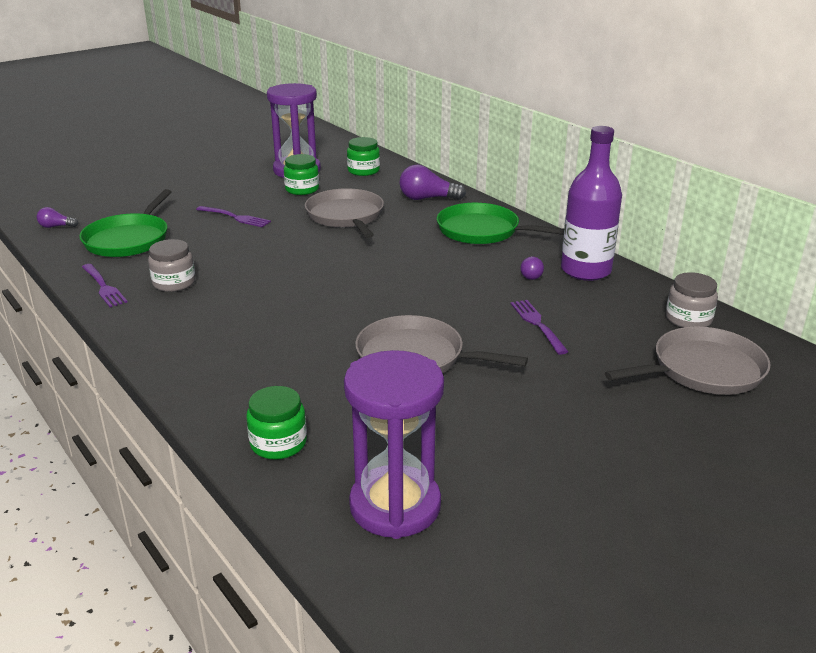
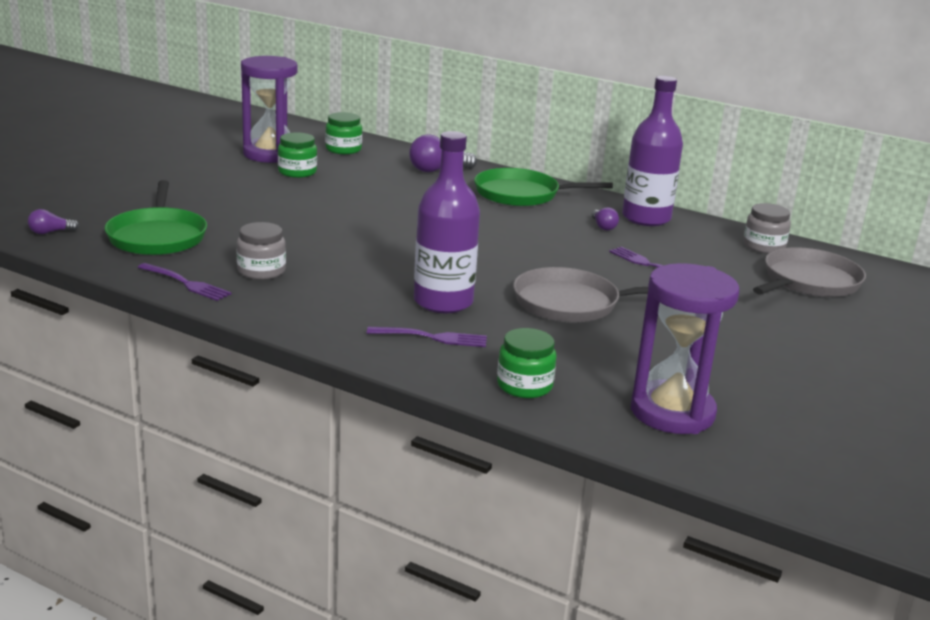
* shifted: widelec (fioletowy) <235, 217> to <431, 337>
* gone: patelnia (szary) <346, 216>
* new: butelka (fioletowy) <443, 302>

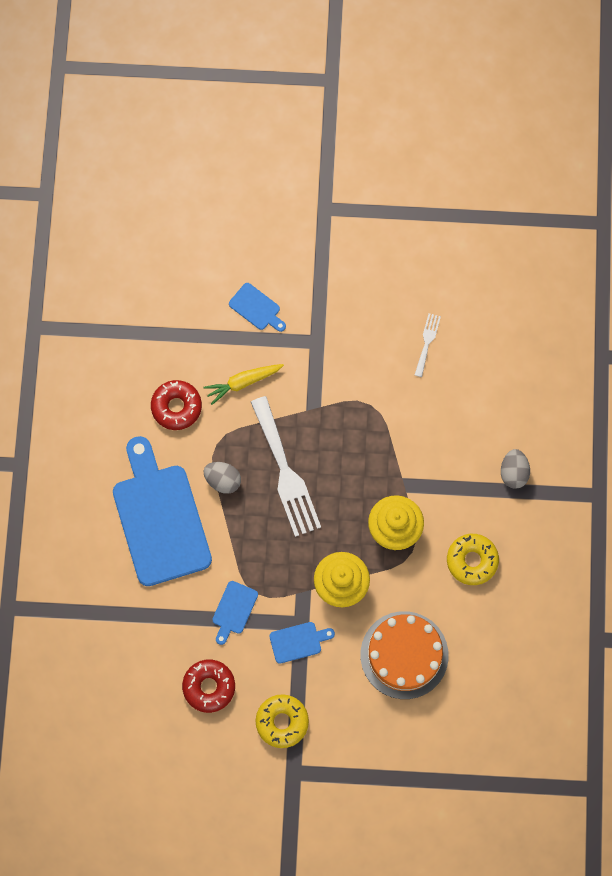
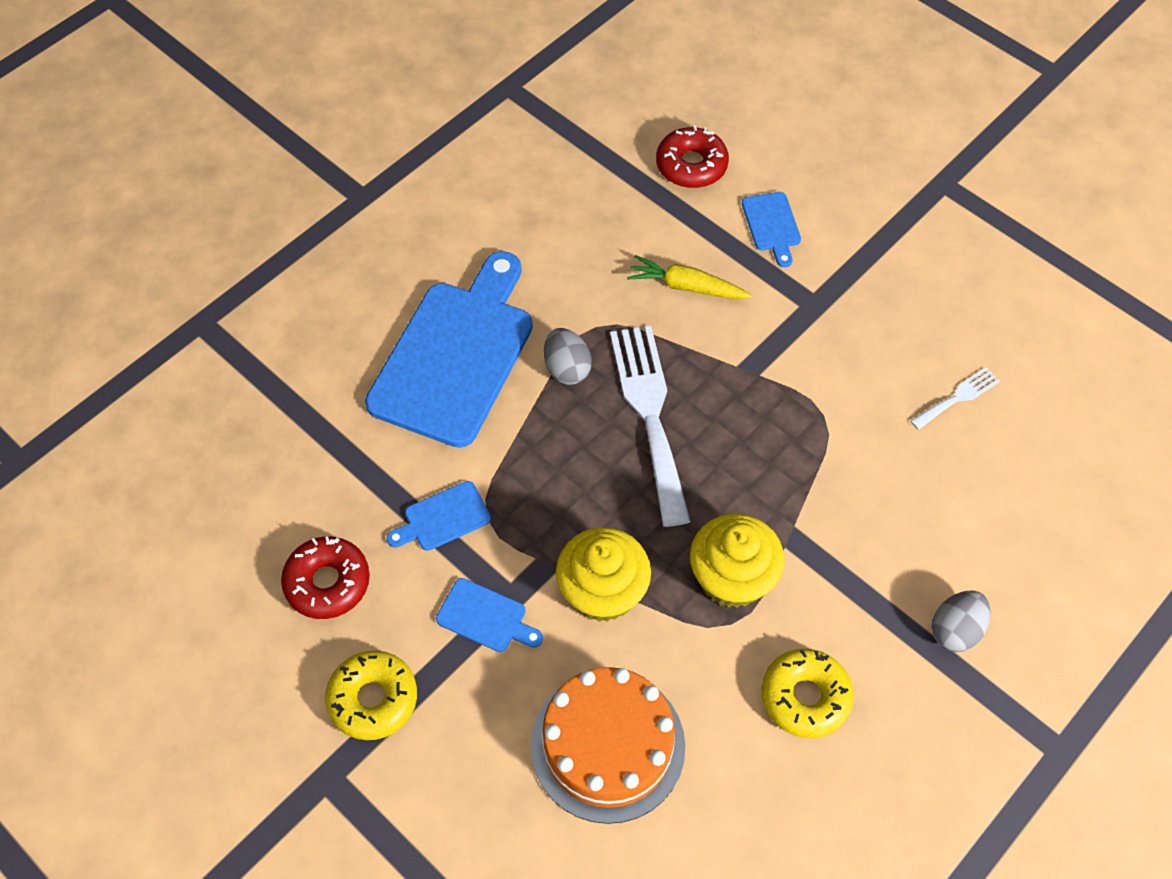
* shifted: donut (czerwony) <176, 407> to <691, 165>
* rotated: widelec (biały) <285, 472> = <650, 413> 150 degrees clockwise

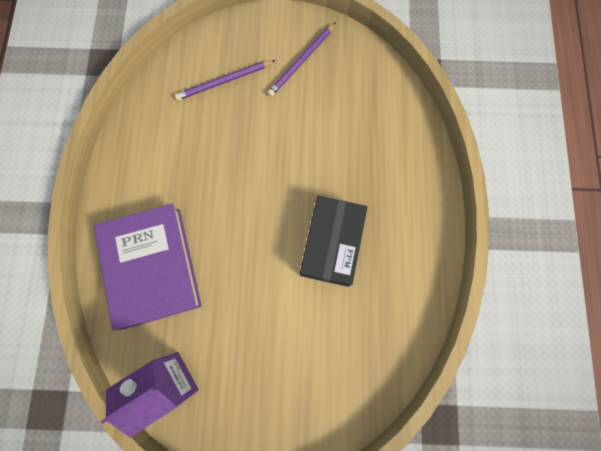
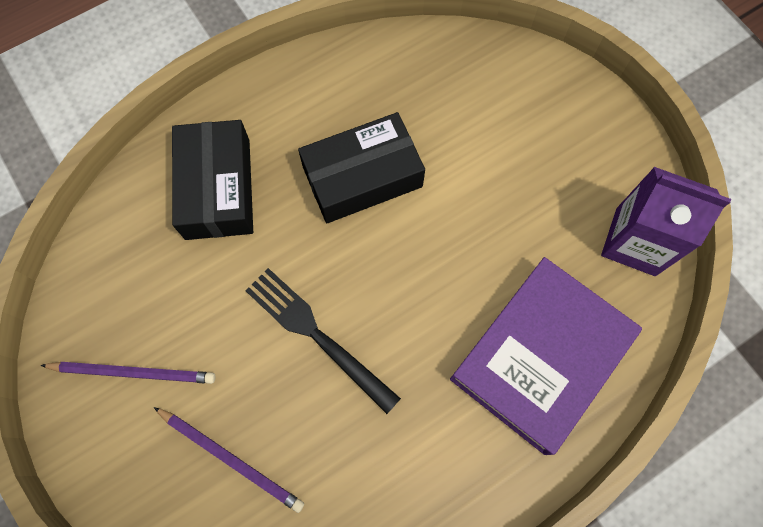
* new: pudełko (czarny) <218, 188>
* new: widelec (czarny) <315, 334>

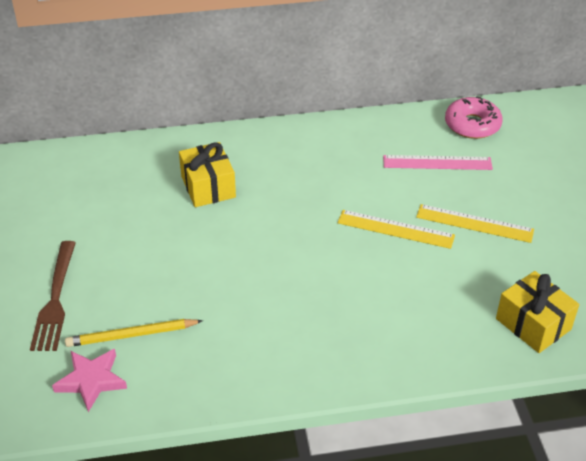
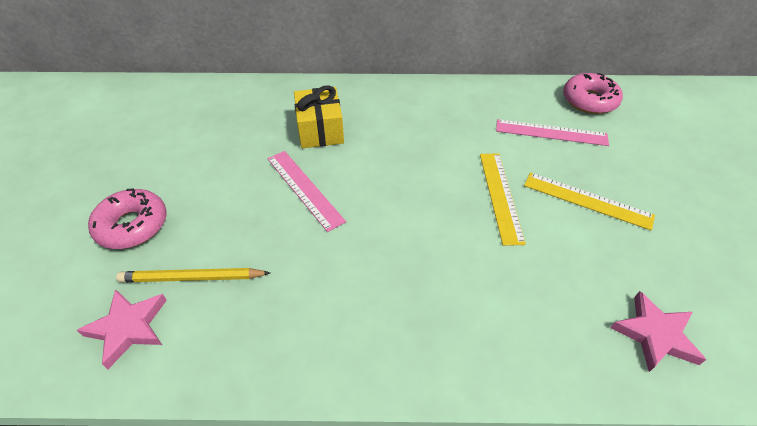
* swapped: widelec (brązowy) <55, 299> to donut (różowy) <132, 225>
* rotated: linijka (żółty) <395, 229> = <500, 196> 60 degrees clockwise
* swapped: prezent (żółty) <533, 324> to gwiazda (różowy) <655, 334>
* new: linijka (różowy) <304, 188>

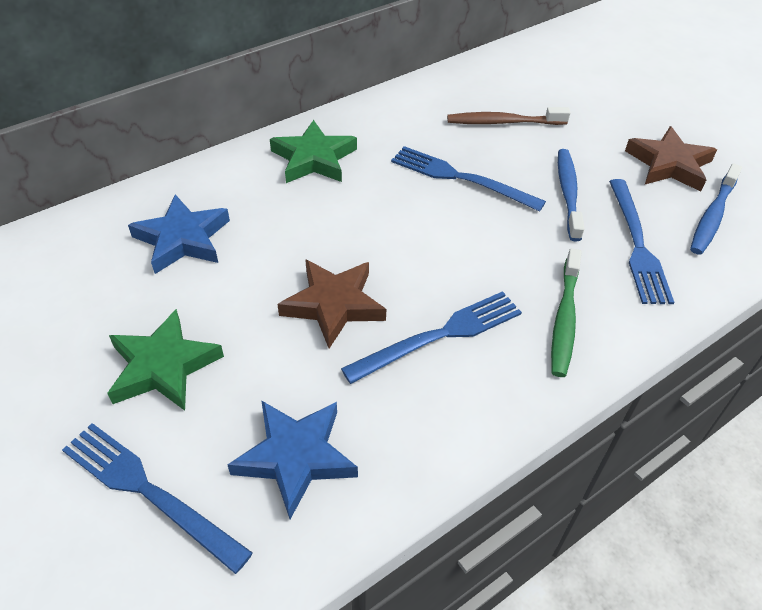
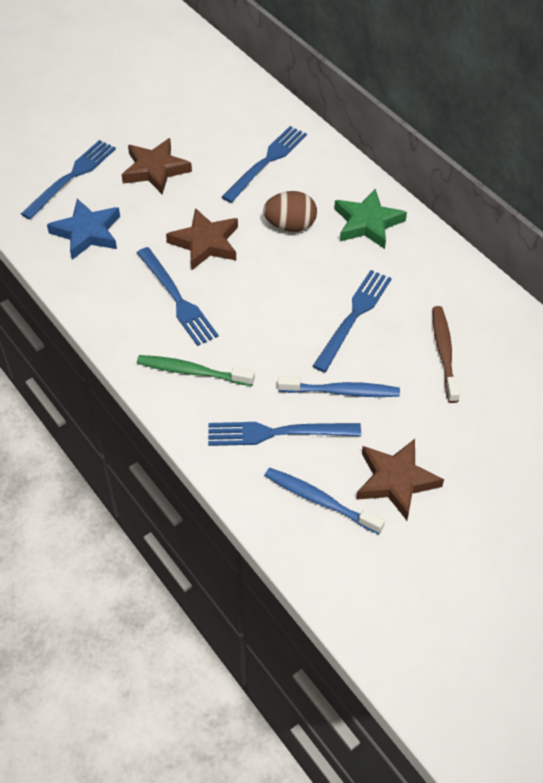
* repainted: gwiazda (zielony) <163, 366> to gwiazda (brązowy) <155, 170>
* swapped: gwiazda (niebieski) <182, 239> to widelec (niebieski) <266, 162>
* new: jajko (brązowy) <290, 225>

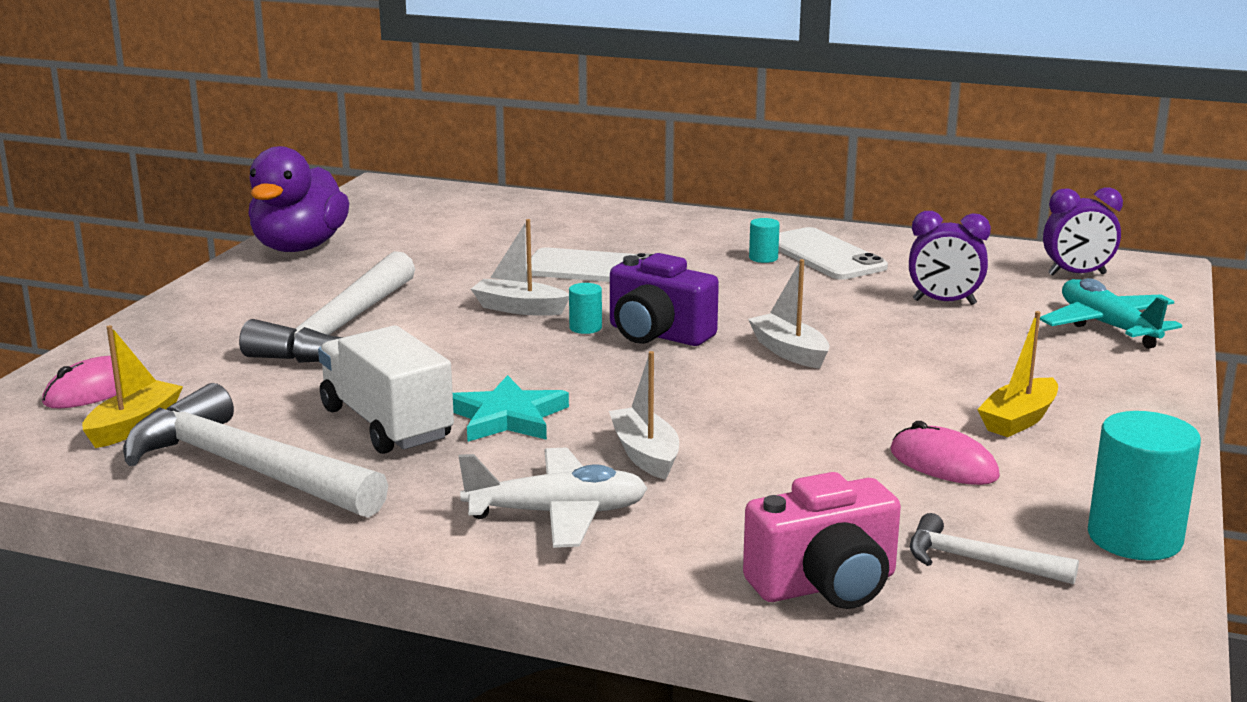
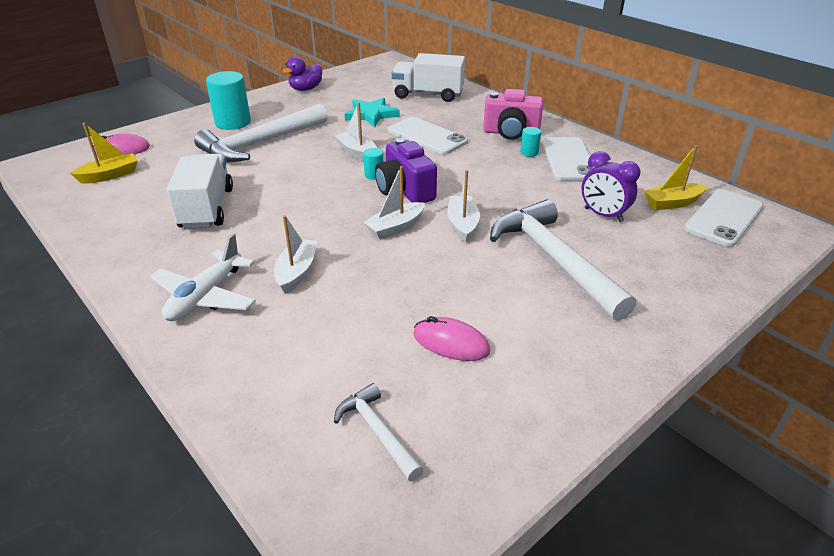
* shifted: młotek (biały) <246, 469> to <554, 260>
* scaled: kaczka (fioletowy) <299, 247> = <306, 89> x0.59
* shifted: gwiazda (turkusowy) <507, 417> to <371, 115>
* rotated: samolot (biały) <557, 513> = <205, 296> 90 degrees clockwise
* shifted: aparat fotograficzny (różowy) <825, 585> to <511, 133>
* rotated: myszka (różowy) <943, 464> = <451, 343> 45 degrees counterclockwise
* shifted: łódka (żółty) <1018, 420> to <672, 203>
* gone: samolot (turkusowy) <1107, 326>
* swapped: budzik (fioletowy) <1077, 274> to telefon (biały) <724, 218>
* shifted: walec (turkusowy) <1134, 538> to <233, 122>
* new: łódka (biały) <395, 227>
* new: ciężarówka (biały) <428, 95>

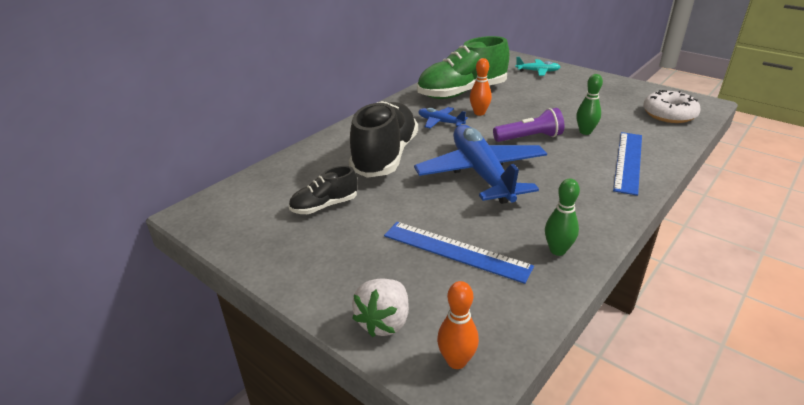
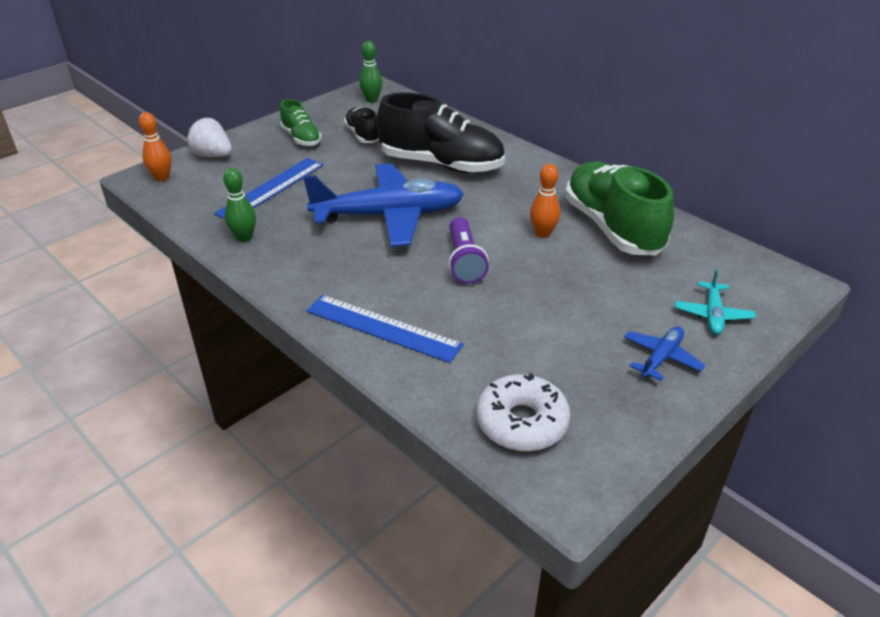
* shifted: samolot (niebieski) <440, 122> to <661, 358>
* shifted: kręgiel (zielony) <585, 132> to <371, 100>
* new: but (zielony) <301, 138>

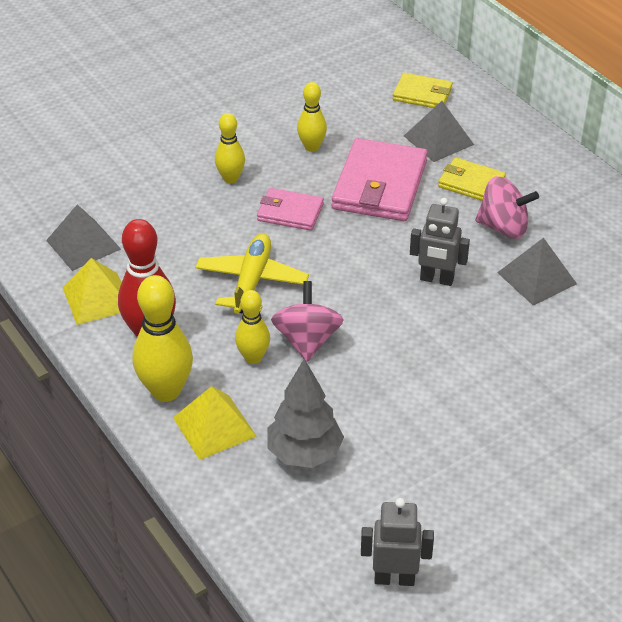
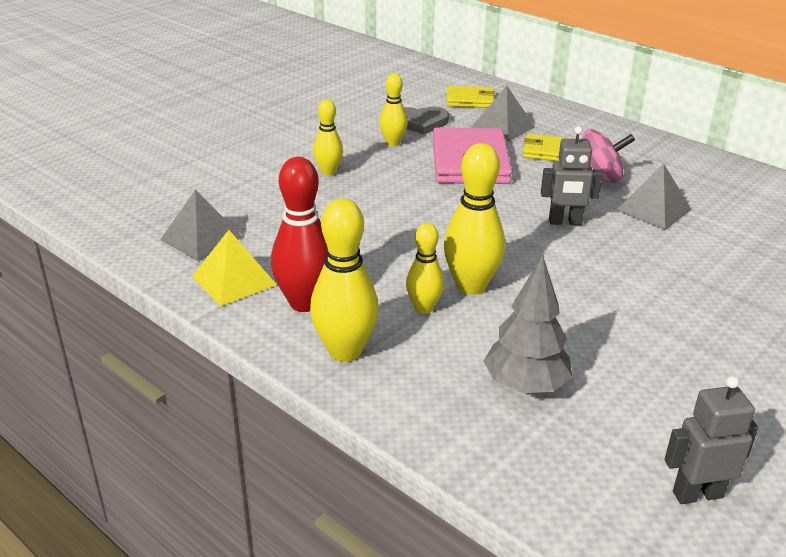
* gone: piramida (żółty) <214, 426>
* gone: samolot (żółty) <251, 281>
* gone: portfel (różowy) <290, 212>
* swapped: bączek (różowy) <307, 341> to kręgiel (żółty) <471, 286>
* new: serce (szary) <421, 123>

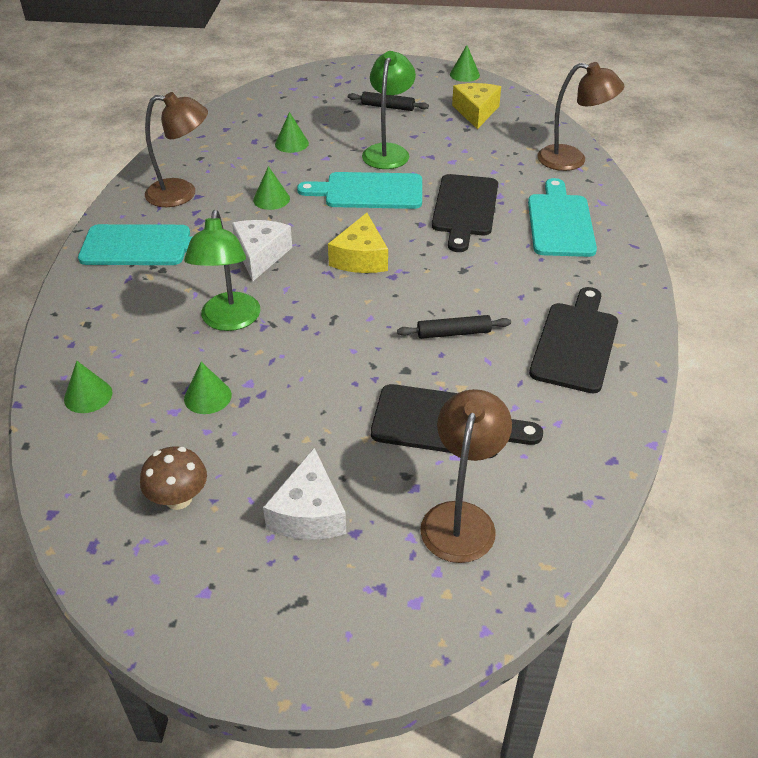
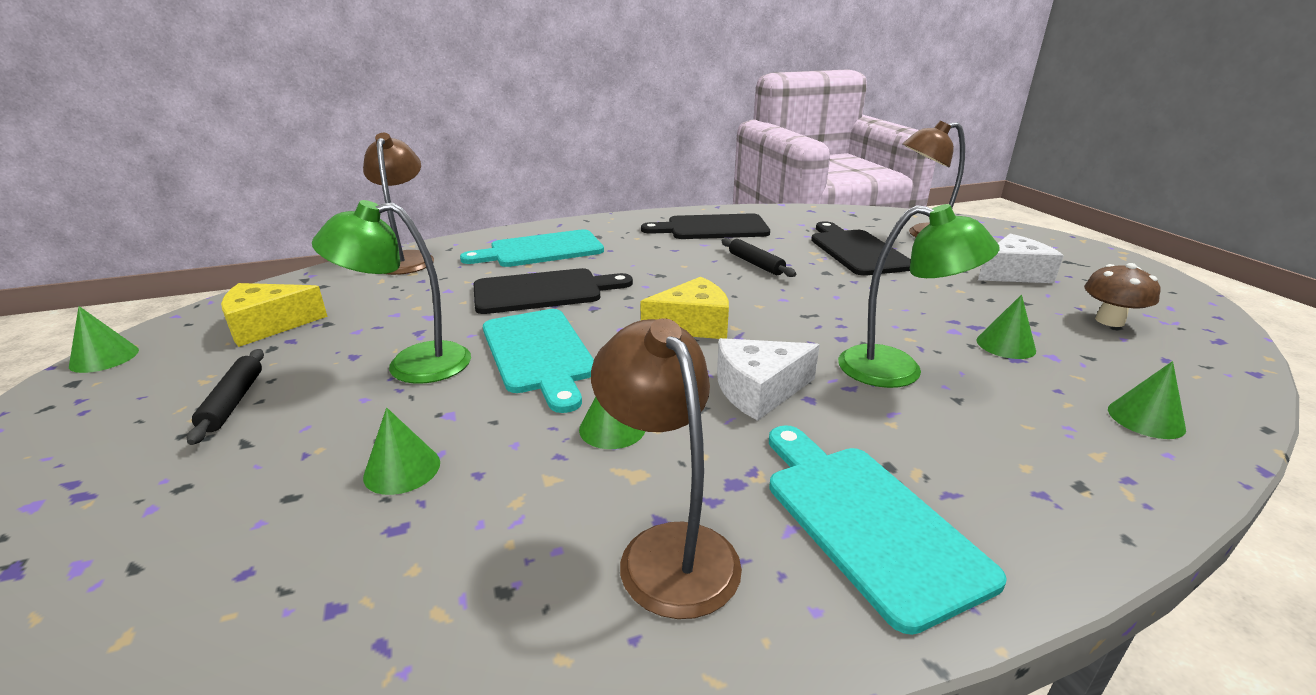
* rotated: lampka (zielony) <229, 321> = <897, 370> 45 degrees clockwise

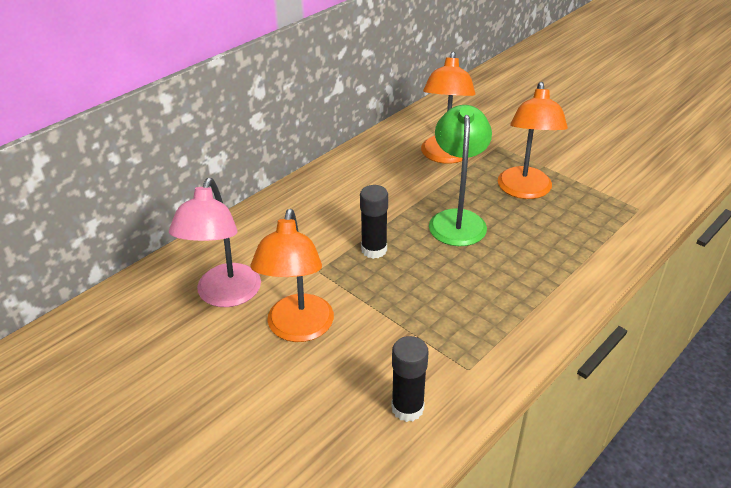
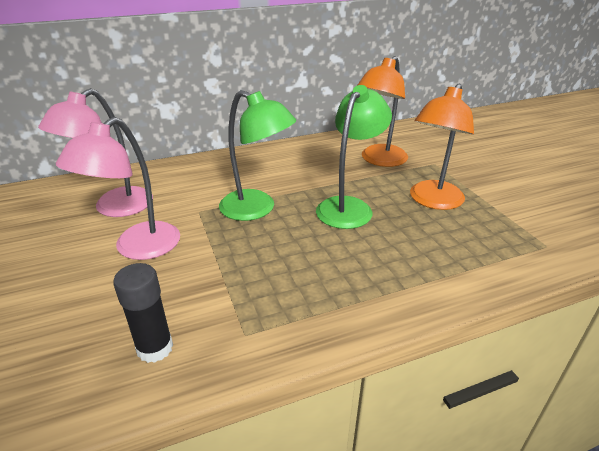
* repainted: lampka (pomarańczowy) <298, 329> to lampka (różowy) <138, 248>
* swapped: klej w sztyfcie (czarny) <374, 250> to lampka (zielony) <257, 209>

